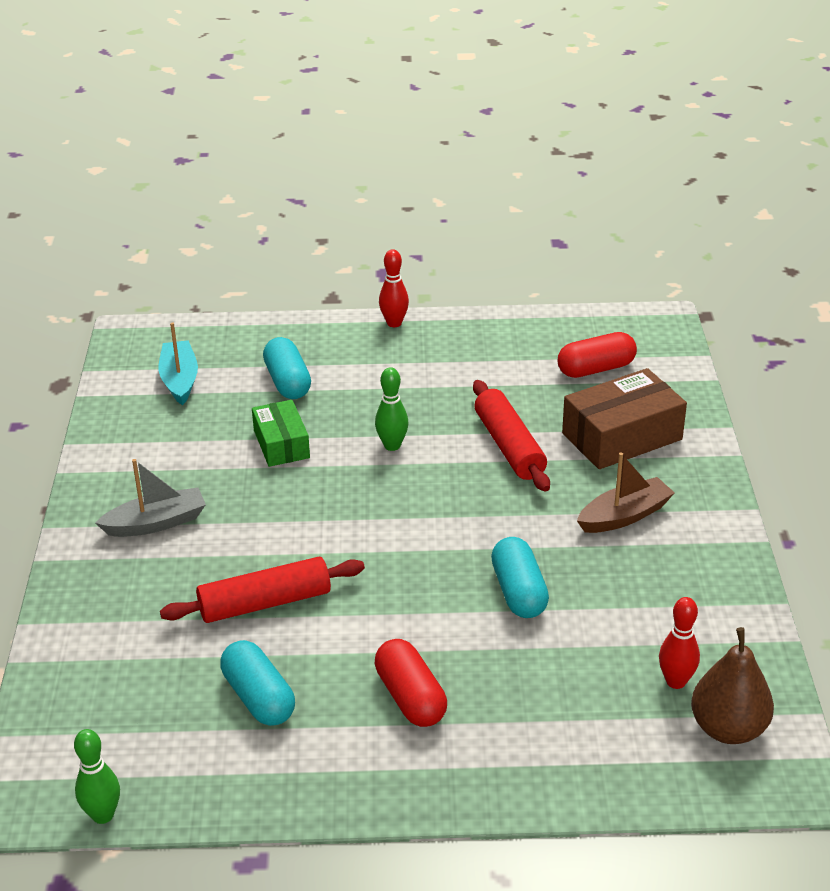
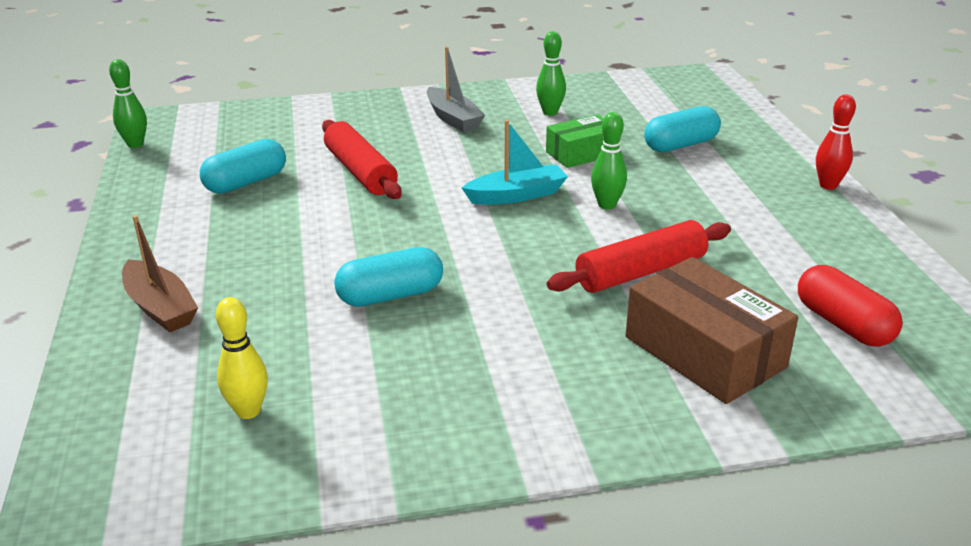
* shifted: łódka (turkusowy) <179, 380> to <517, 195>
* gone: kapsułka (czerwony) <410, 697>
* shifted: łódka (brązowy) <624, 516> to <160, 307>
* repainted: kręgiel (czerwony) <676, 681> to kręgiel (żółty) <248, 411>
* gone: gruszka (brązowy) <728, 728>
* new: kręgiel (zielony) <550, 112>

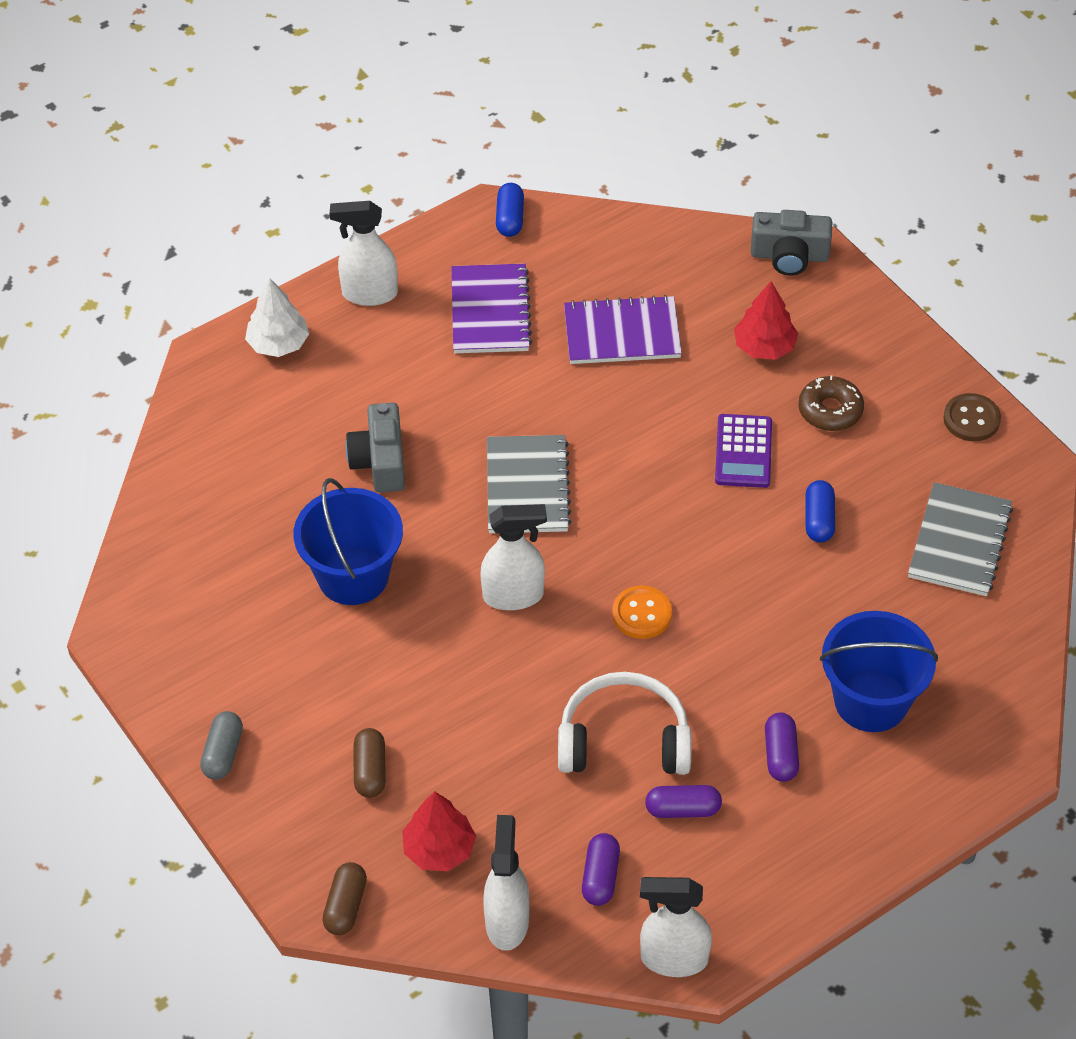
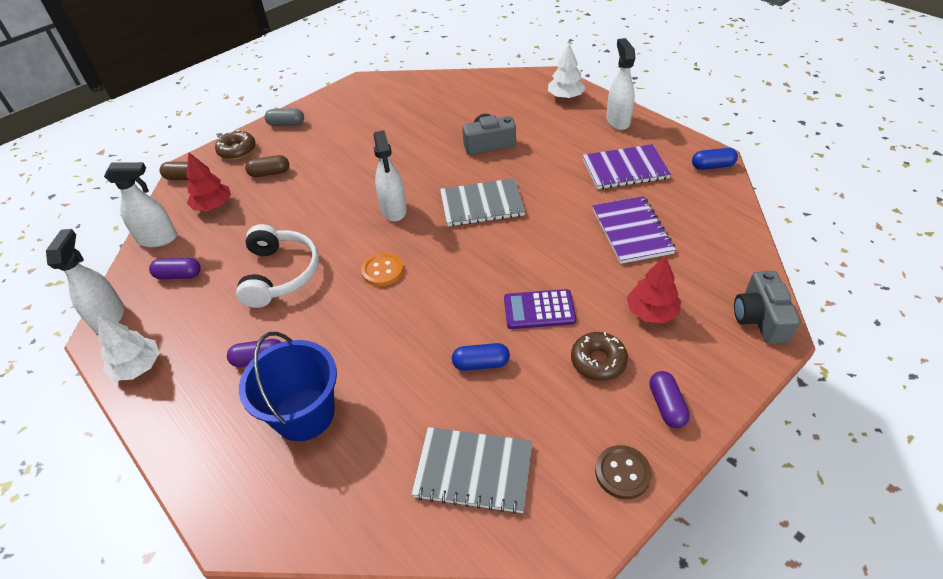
* gone: wiadro (niebieski) <353, 575>
* shifted: kapsułka (fioletowy) <683, 809> to <666, 405>
* new: drzewko (biały) <137, 367>
* new: donut (brązowy) <237, 150>

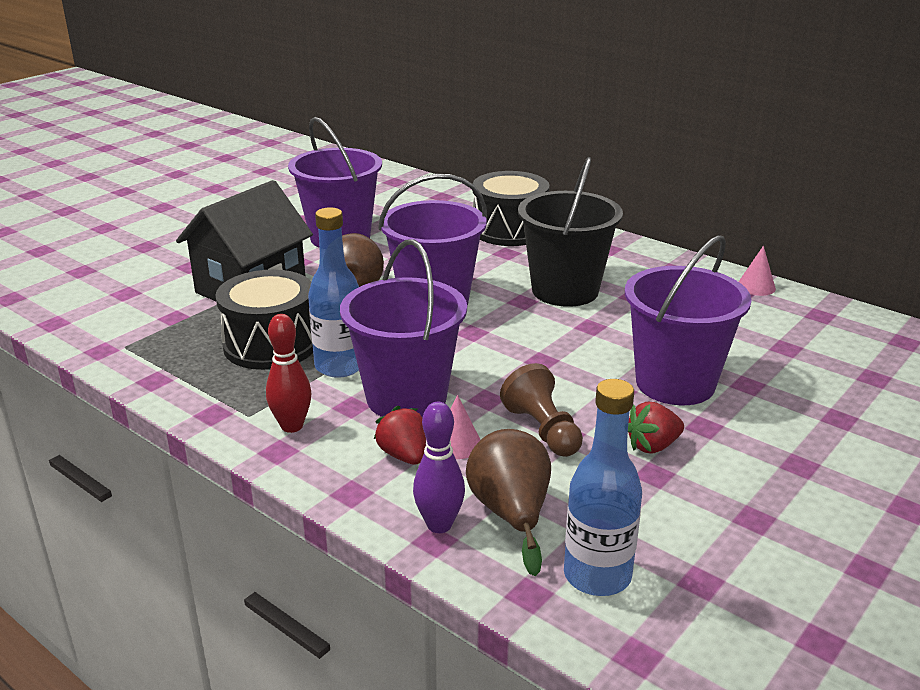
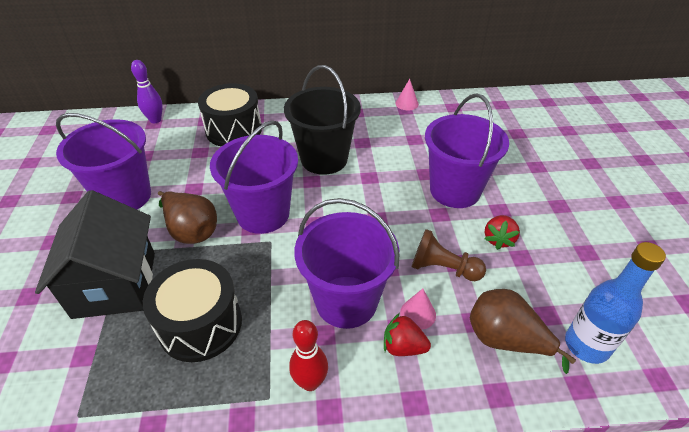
* gone: butelka (niebieski) <340, 366>
* shifted: kręgiel (fioletowy) <439, 525> to <155, 120>

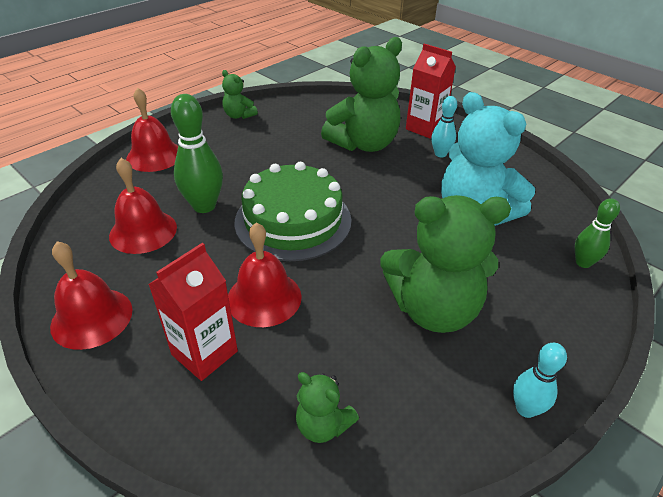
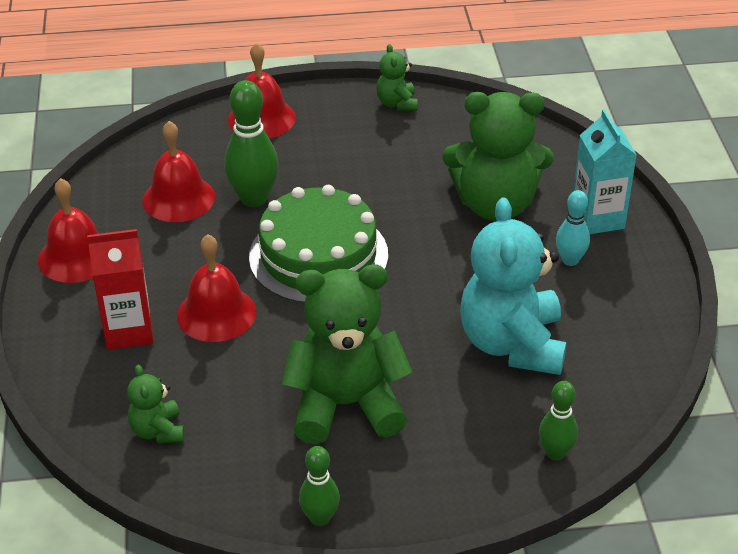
* rotated: miś (zielony) <433, 309> = <346, 405> 135 degrees clockwise
* repainted: karton mleka (czerwony) <425, 128> to karton mleka (turkusowy) <597, 219>
* repainted: kręgiel (turkusowy) <525, 409> to kręgiel (zielony) <320, 518>

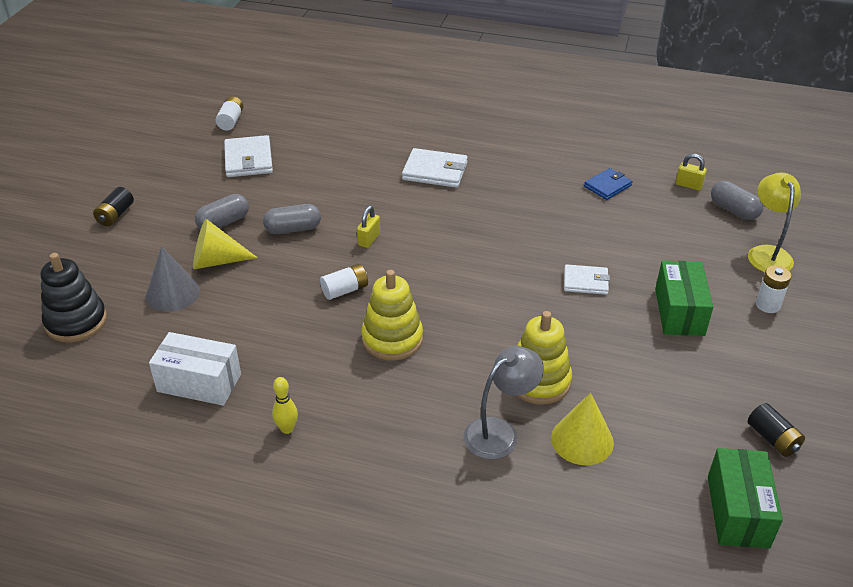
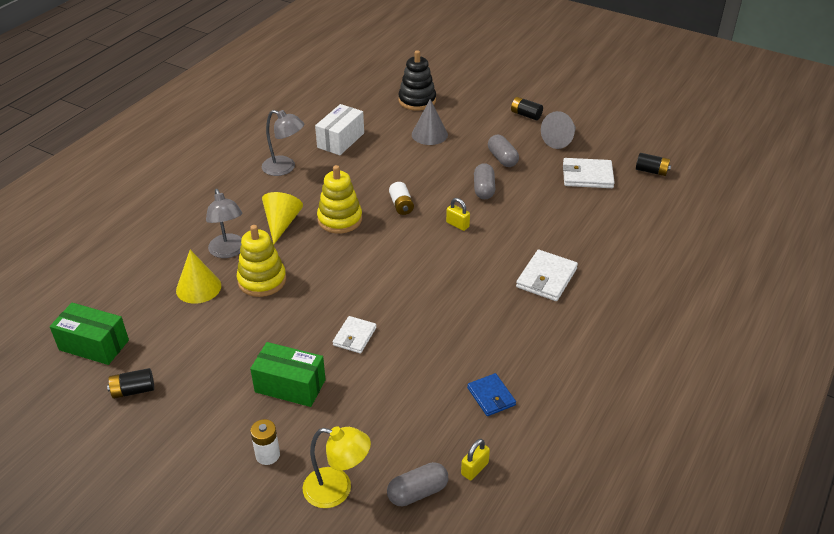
* shifted: stożek (żółty) <216, 261> to <282, 223>
* repainted: bateria (biały) <231, 121> to bateria (czarny) <651, 171>
* swapped: kręgiel (żółty) <287, 429> to lampka (szary) <285, 168>
* new: stożek (szary) <560, 140>

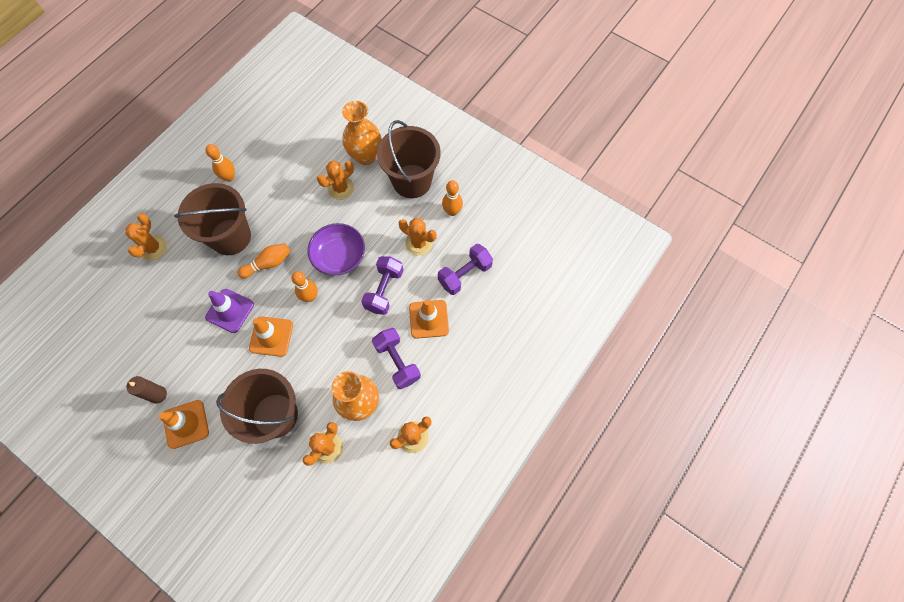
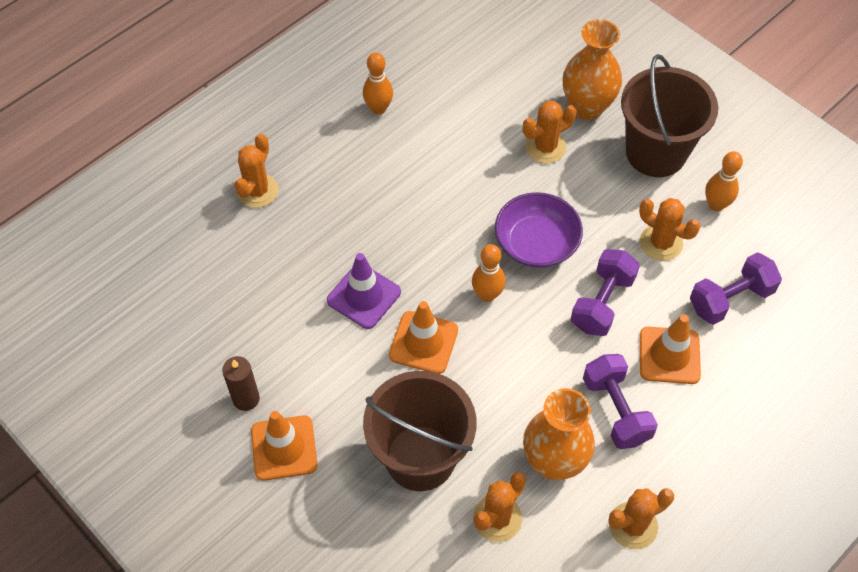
* gone: wiadro (brązowy) <230, 237>
* gone: kręgiel (pomarańczowy) <268, 264>

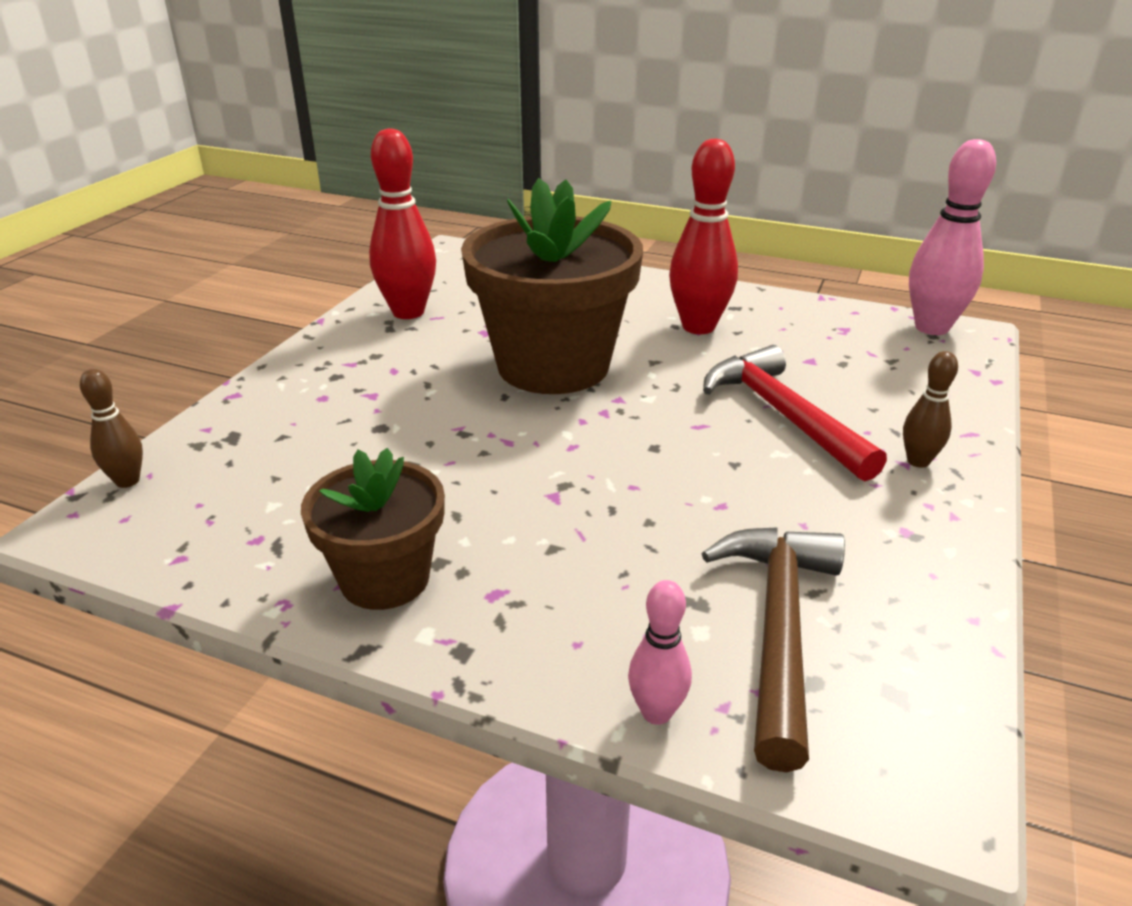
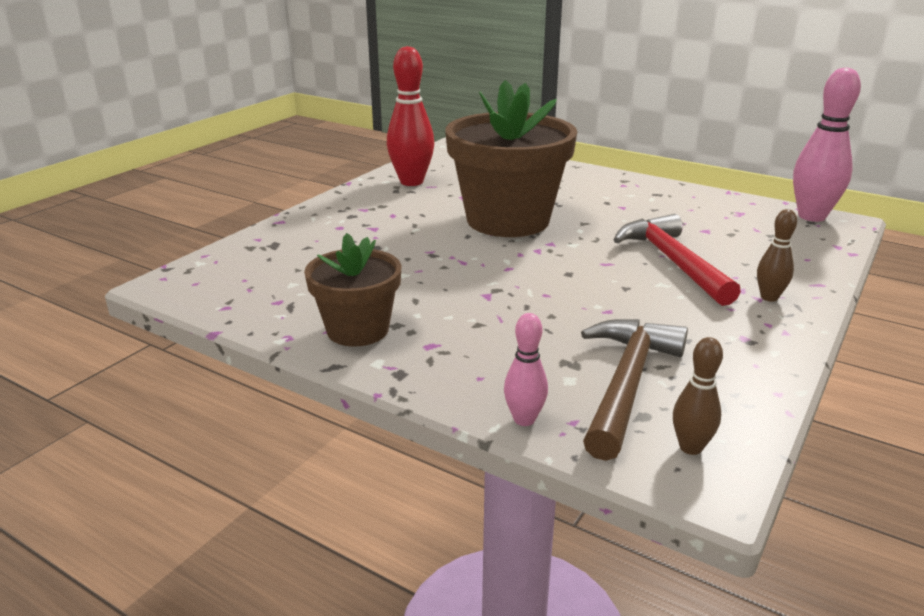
* shifted: kręgiel (brązowy) <127, 481> to <690, 447>
* gone: kręgiel (czerwony) <698, 327>

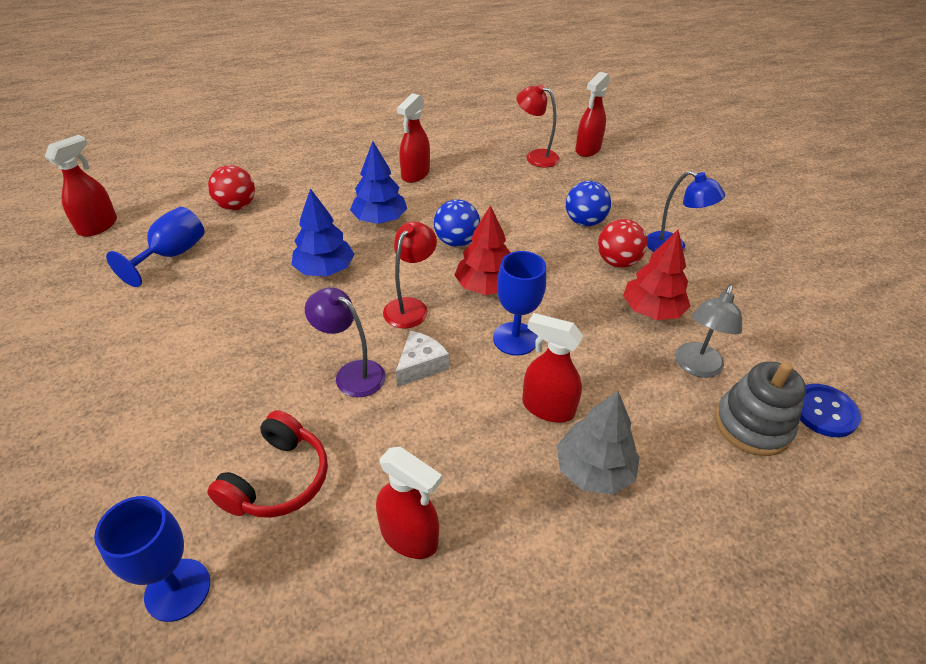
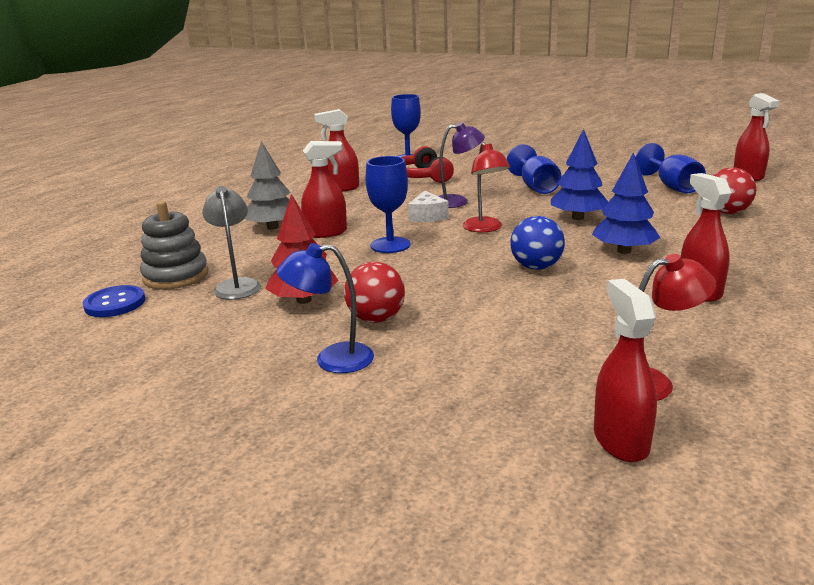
* gone: drzewko (czerwony) <485, 286>
* gone: piłka (niebieski) <584, 222>
* new: kielich (niebieski) <535, 187>

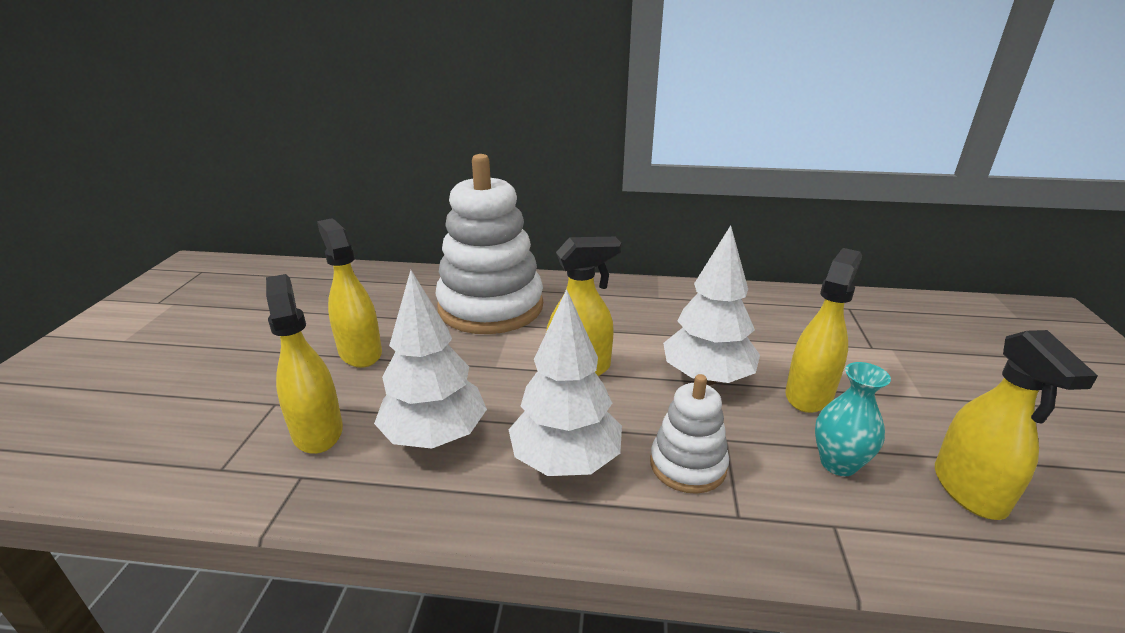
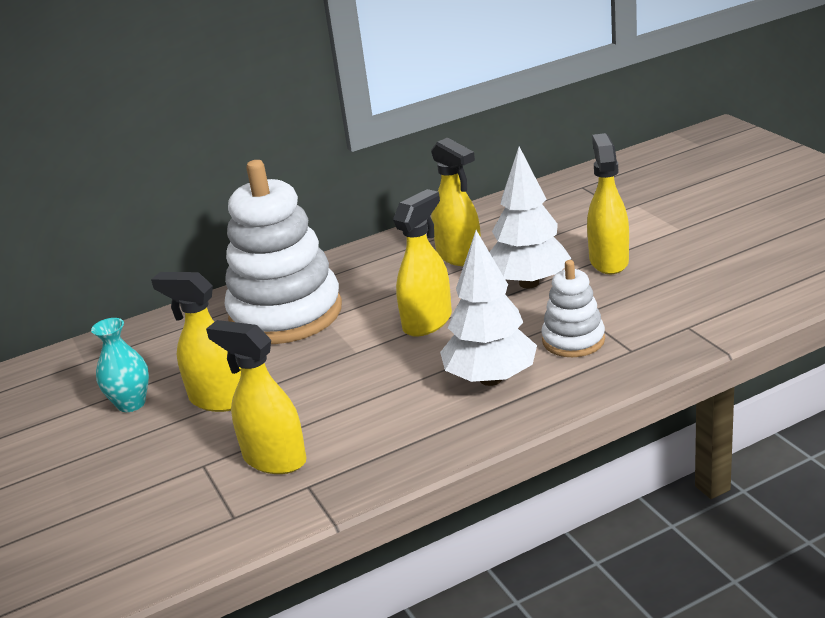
* gone: drzewko (biały) <435, 436>
* shifted: wazon (turkusowy) <838, 463> to <131, 403>
* shifted: spryskiwacz (żółty) <969, 490> to <459, 256>

